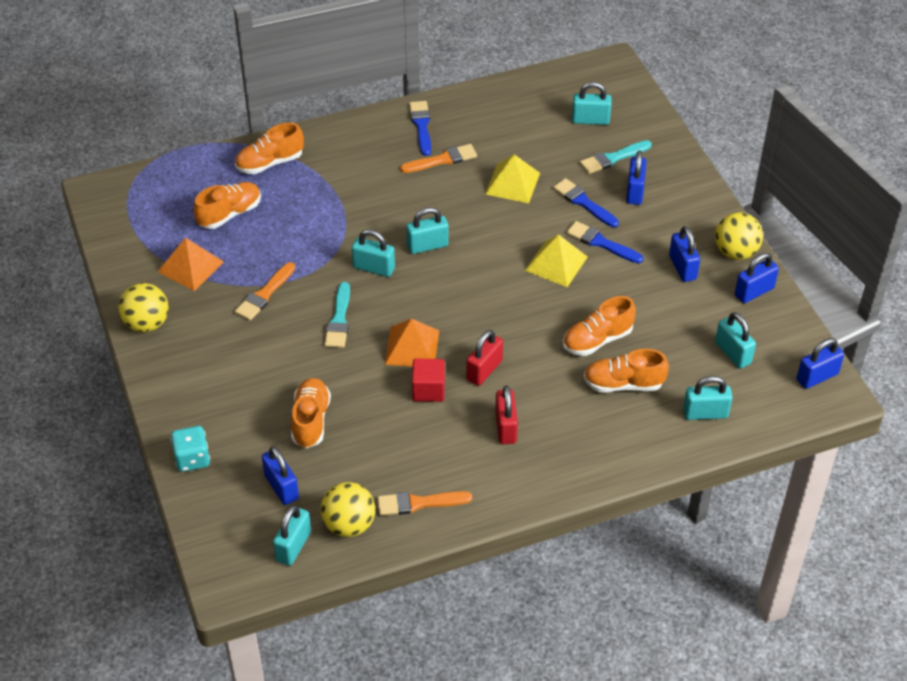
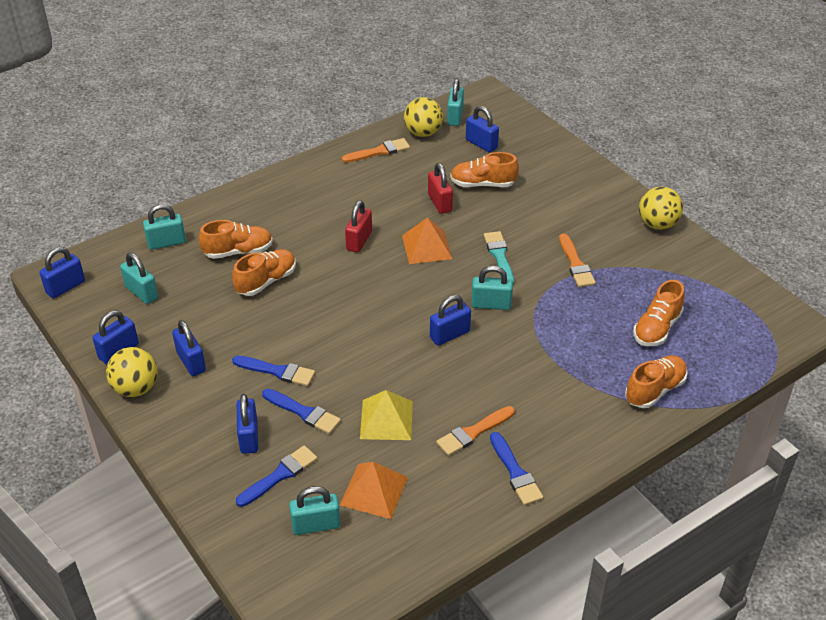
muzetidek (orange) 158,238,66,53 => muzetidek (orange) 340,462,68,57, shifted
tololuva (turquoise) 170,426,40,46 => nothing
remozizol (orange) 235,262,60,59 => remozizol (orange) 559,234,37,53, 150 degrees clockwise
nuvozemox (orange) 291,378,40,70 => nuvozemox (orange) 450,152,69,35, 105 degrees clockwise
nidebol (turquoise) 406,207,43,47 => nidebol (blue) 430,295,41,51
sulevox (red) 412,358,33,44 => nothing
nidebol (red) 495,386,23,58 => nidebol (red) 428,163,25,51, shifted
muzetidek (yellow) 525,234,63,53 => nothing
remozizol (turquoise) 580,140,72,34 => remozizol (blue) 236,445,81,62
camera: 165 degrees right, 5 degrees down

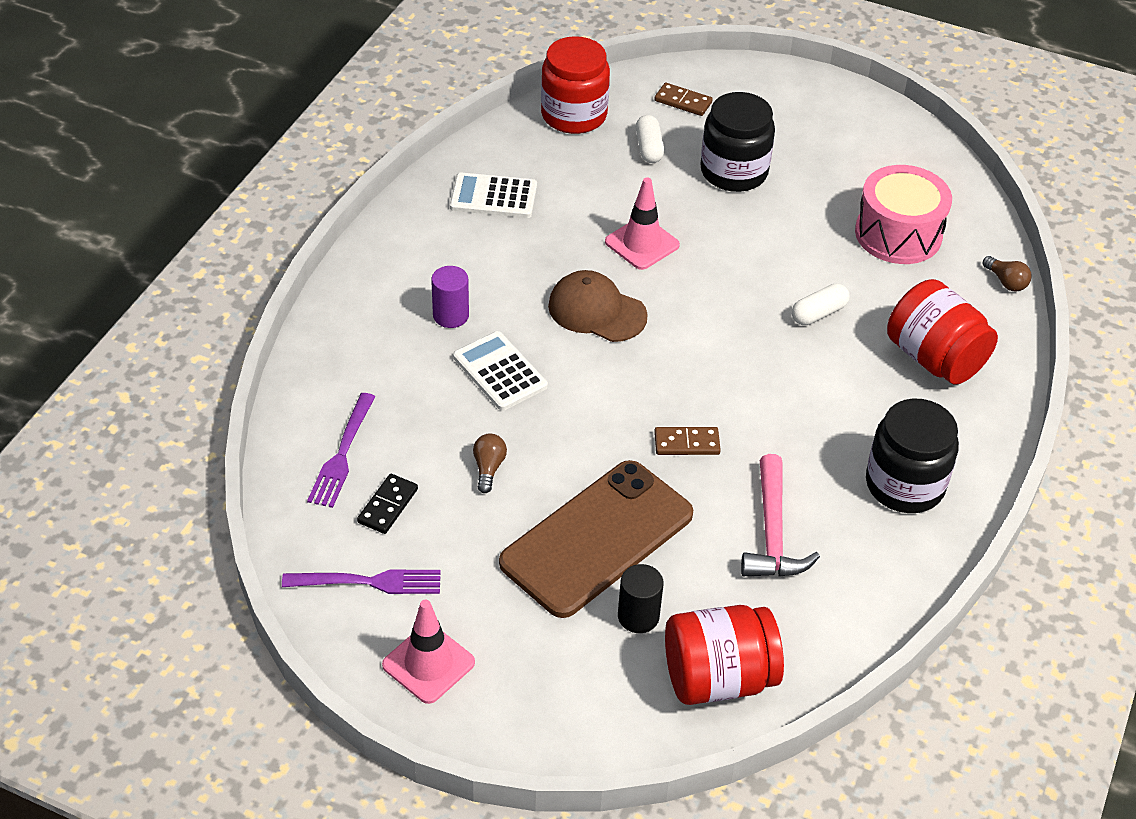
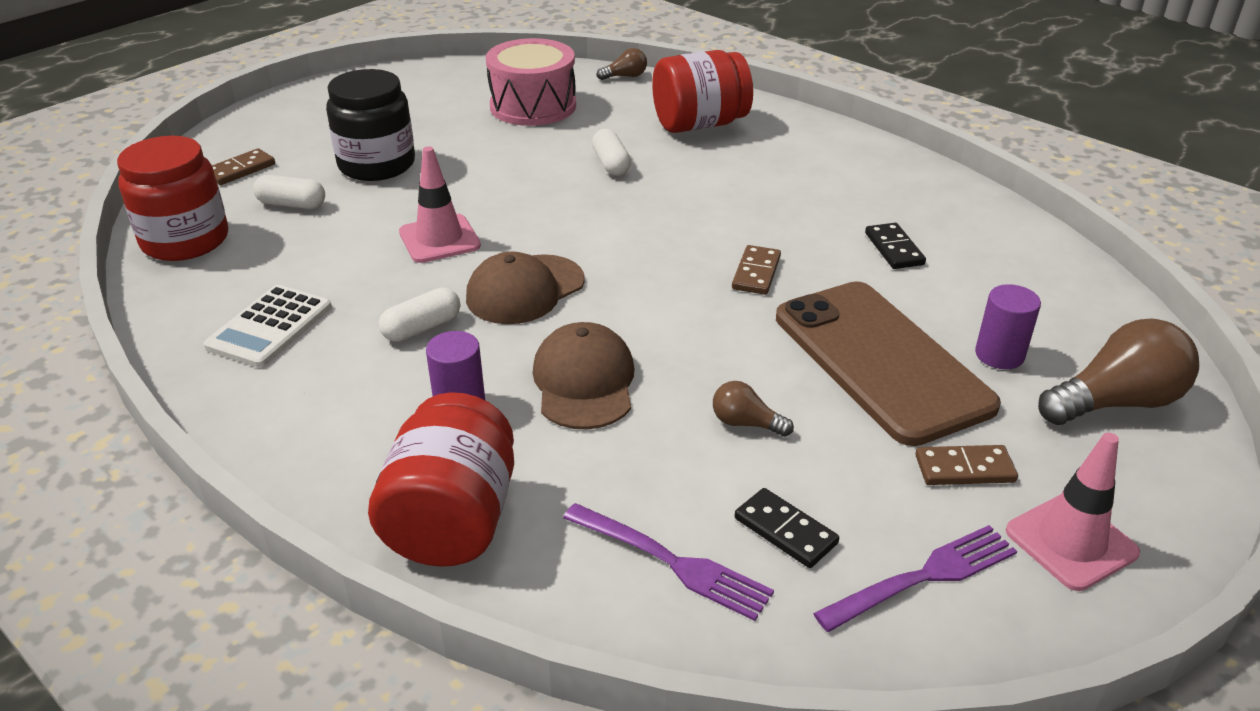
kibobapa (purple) 282,569,159,25 => kibobapa (purple) 813,525,204,107, 45 degrees clockwise
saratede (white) 453,331,95,80 => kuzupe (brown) 532,322,103,108
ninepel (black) 618,564,45,69 => ninepel (purple) 975,284,66,86
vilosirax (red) 665,605,119,100 => vilosirax (red) 368,392,146,175, shifted
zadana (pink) 741,454,79,123 => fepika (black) 865,223,61,46
vilosirax (black) 866,398,93,115 => nothing
nothing => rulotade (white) 379,288,81,54
nothing => fepika (brown) 915,445,103,40
nothing => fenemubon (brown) 1038,318,161,107
camera: 70 degrees left, 10 degrees down

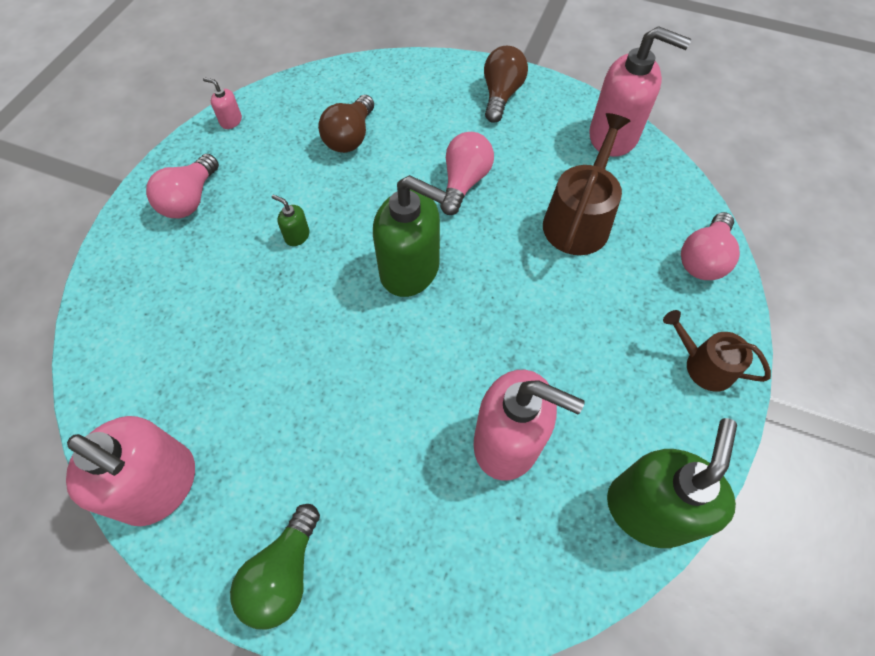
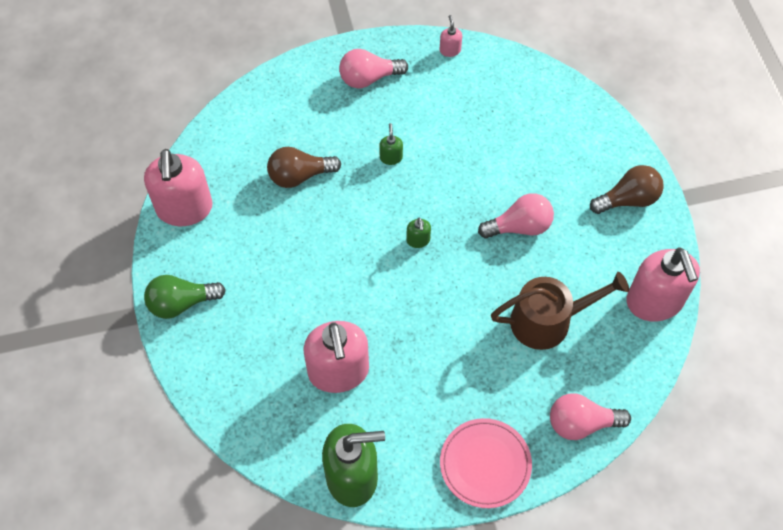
fenemubon (brown) 318,95,56,58 => fenemubon (brown) 267,147,74,41, shifted
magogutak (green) 373,175,74,122 => magogutak (green) 406,218,25,30, x0.42
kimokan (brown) 663,310,108,82 => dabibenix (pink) 440,418,92,90
camera: 55 degrees right, 0 degrees up

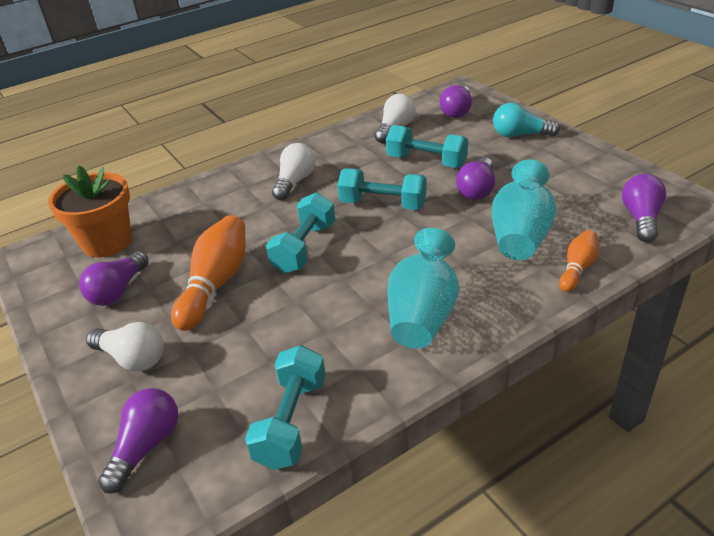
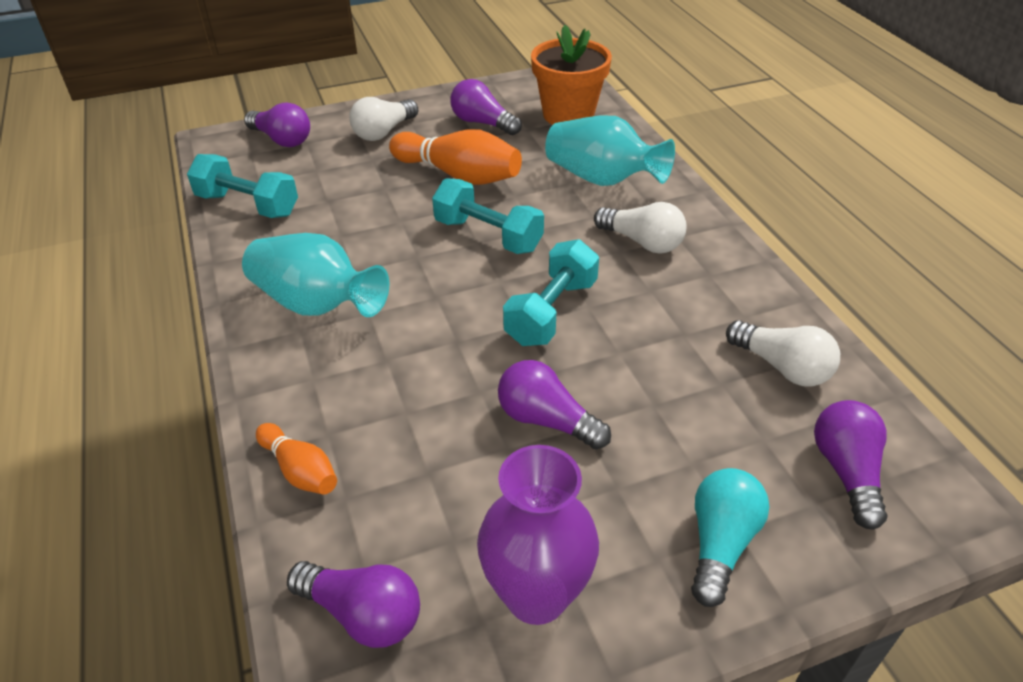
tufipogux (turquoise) 386,125,82,43 => nothing
fenemubon (purple) 439,85,33,33 => fenemubon (purple) 814,400,74,130, 60 degrees clockwise
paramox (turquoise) 492,159,64,101 => paramox (turquoise) 545,115,130,71, shifted
nothing => paramox (purple) 477,445,122,180
camera: 100 degrees right, 5 degrees up

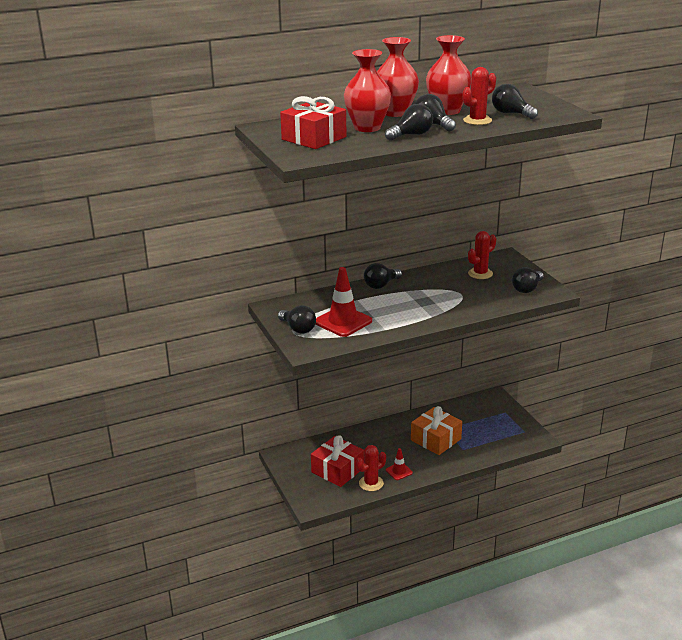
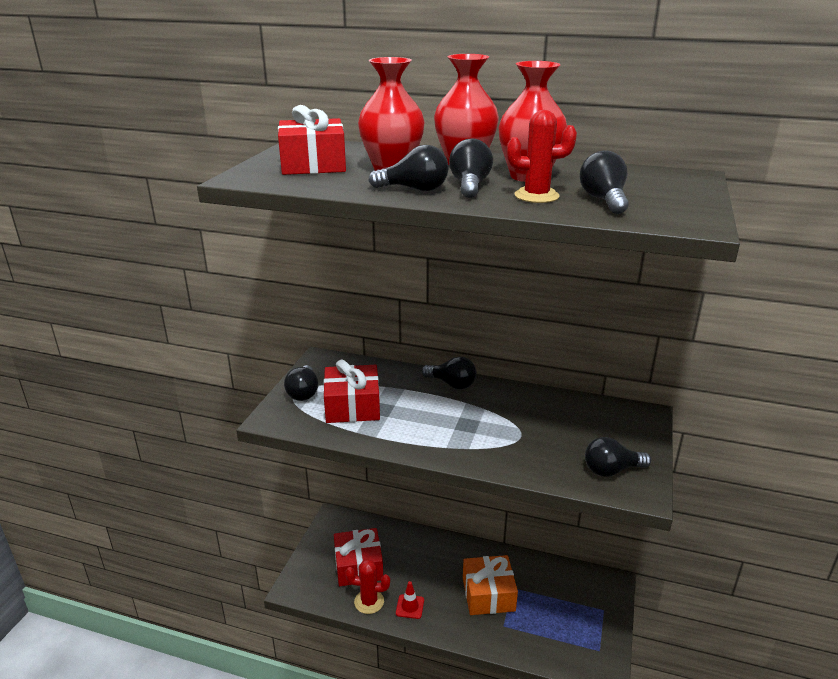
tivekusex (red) 316,267,56,70 => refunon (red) 324,360,56,63
fenemubon (black) 364,263,38,26 => fenemubon (black) 422,356,54,33, 150 degrees counterclockwise
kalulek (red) 468,231,28,48 => nothing
camera: 40 degrees right, 0 degrees up

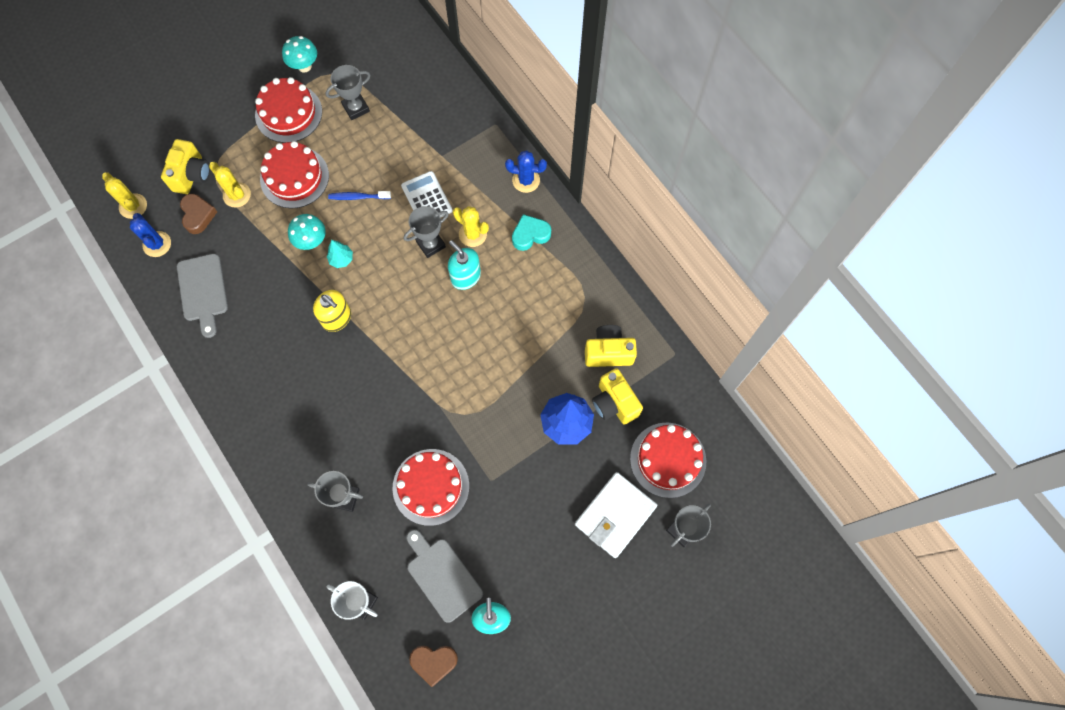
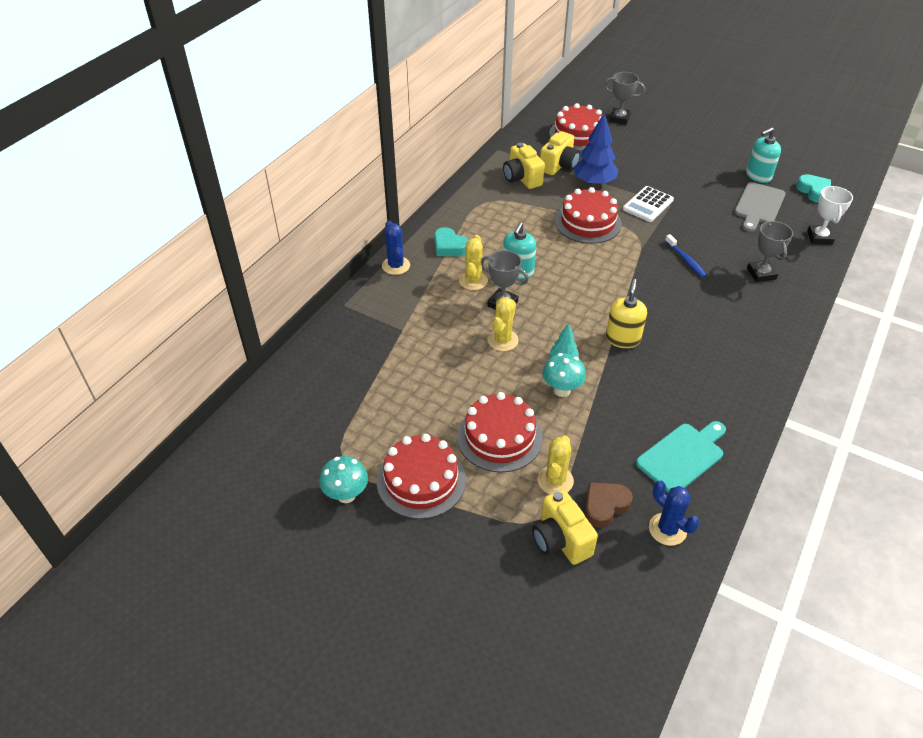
kalulek (yellow) 102,173,45,46 => kalulek (yellow) 488,297,31,54, shifted
kalulek (blue) 130,213,41,44 => kalulek (blue) 649,481,51,65, 75 degrees counterclockwise
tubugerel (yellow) 161,139,49,55 => tubugerel (yellow) 532,489,66,76, 105 degrees counterclockwise
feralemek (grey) 177,254,51,84 => feralemek (turquoise) 636,421,90,72
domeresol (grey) 325,65,45,55 => nothing
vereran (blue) 328,191,63,9 => vereran (blue) 665,234,42,44, shifted
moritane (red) 392,449,77,77 => moritane (red) 555,187,67,57, shifted
saratede (white) 401,171,51,46 => saratede (white) 623,186,51,36, shifted
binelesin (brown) 409,646,49,41 => binelesin (turquoise) 796,174,35,29
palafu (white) 575,472,82,86 => nothing
camera: 115 degrees left, 25 degrees down

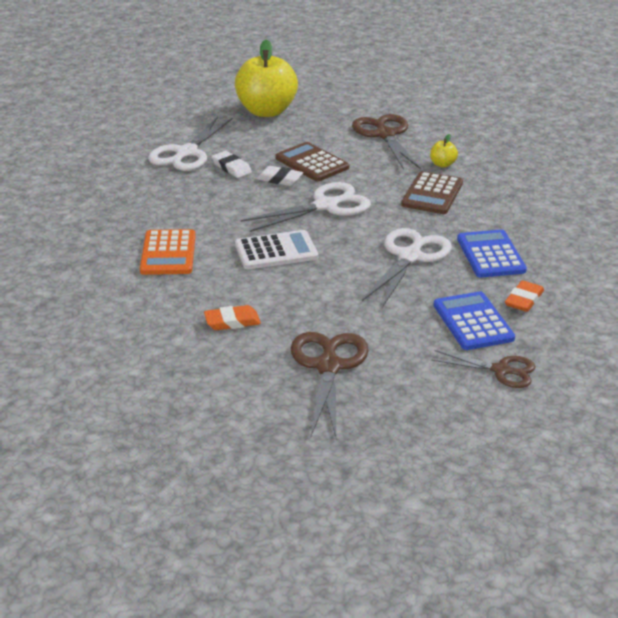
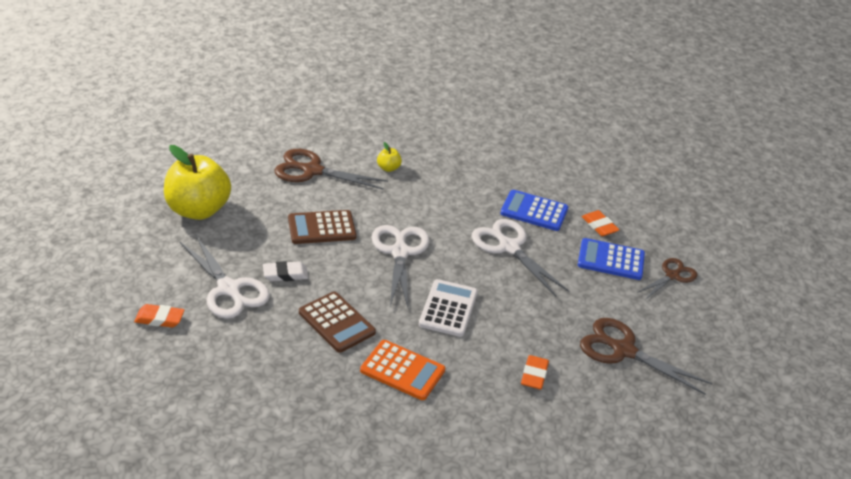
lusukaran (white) 257,166,46,20 => nothing
saratede (brown) 401,171,62,43 => saratede (brown) 299,292,77,61, shifted
nothing => lusukaran (orange) 134,304,51,24
camera: 65 degrees left, 5 degrees up

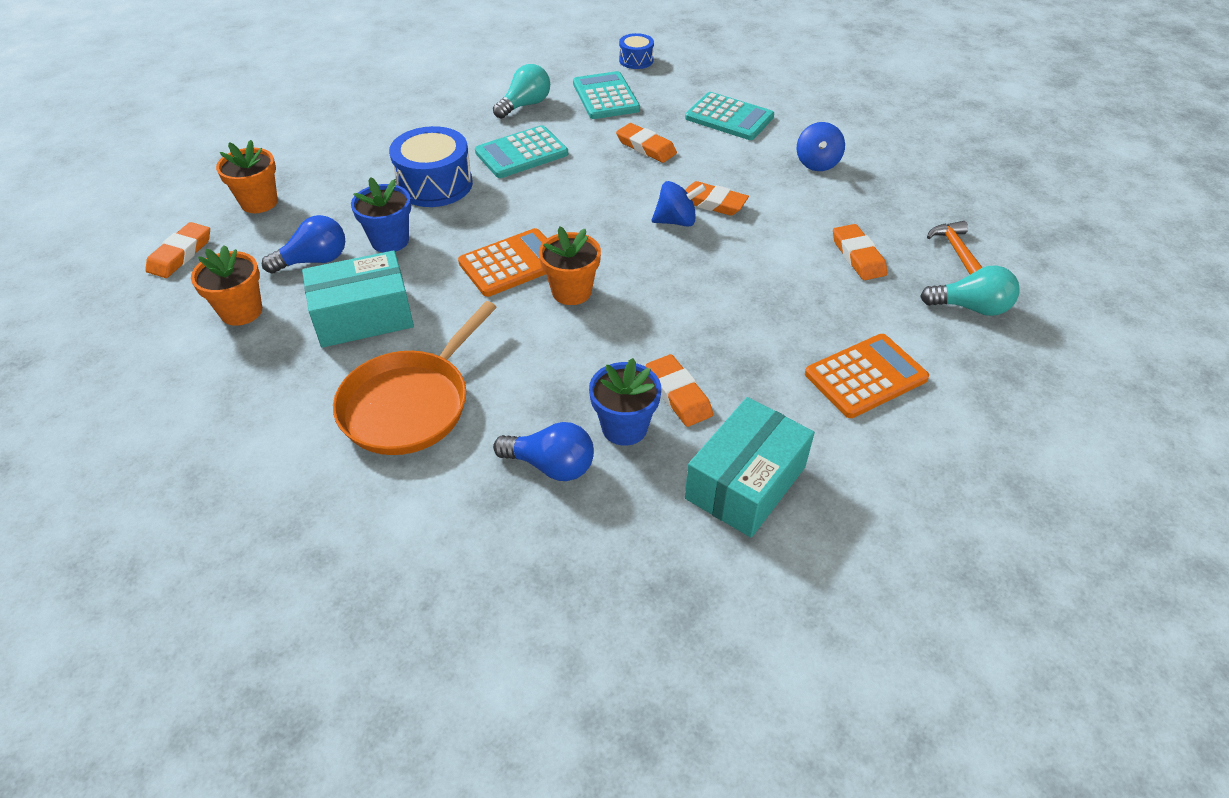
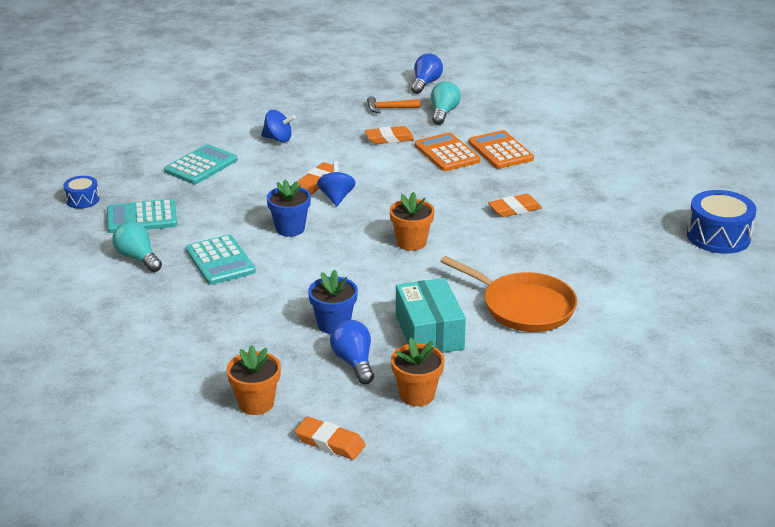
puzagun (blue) 389,126,84,81 => puzagun (blue) 687,190,70,64, shifted
saratede (orange) 458,228,89,69 => saratede (orange) 415,133,66,38, shifted
fenemubon (blue) 493,422,101,59 => fenemubon (blue) 411,53,32,41, shifted
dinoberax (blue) 589,358,72,88 => dinoberax (blue) 267,180,44,57, shifted
lusukaran (orange) 616,123,61,40 => nothing
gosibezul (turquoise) 685,397,130,141 => nothing
camera: 85 degrees left, 15 degrees down

